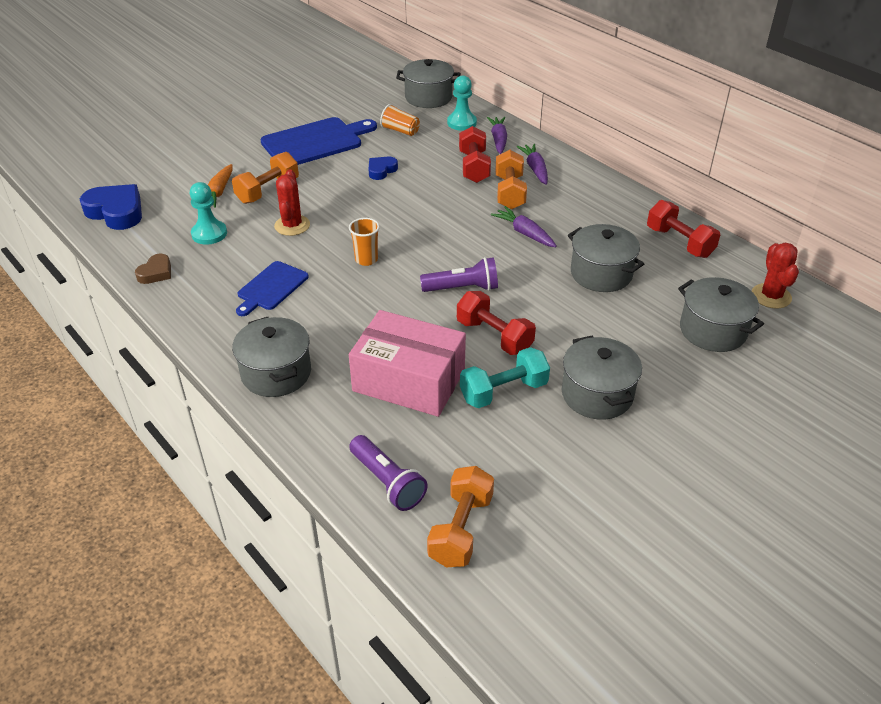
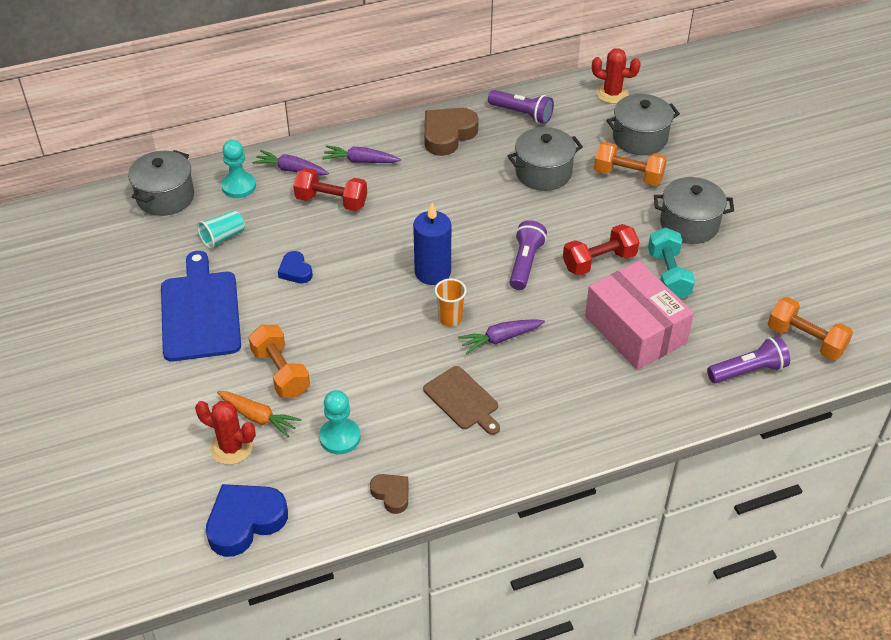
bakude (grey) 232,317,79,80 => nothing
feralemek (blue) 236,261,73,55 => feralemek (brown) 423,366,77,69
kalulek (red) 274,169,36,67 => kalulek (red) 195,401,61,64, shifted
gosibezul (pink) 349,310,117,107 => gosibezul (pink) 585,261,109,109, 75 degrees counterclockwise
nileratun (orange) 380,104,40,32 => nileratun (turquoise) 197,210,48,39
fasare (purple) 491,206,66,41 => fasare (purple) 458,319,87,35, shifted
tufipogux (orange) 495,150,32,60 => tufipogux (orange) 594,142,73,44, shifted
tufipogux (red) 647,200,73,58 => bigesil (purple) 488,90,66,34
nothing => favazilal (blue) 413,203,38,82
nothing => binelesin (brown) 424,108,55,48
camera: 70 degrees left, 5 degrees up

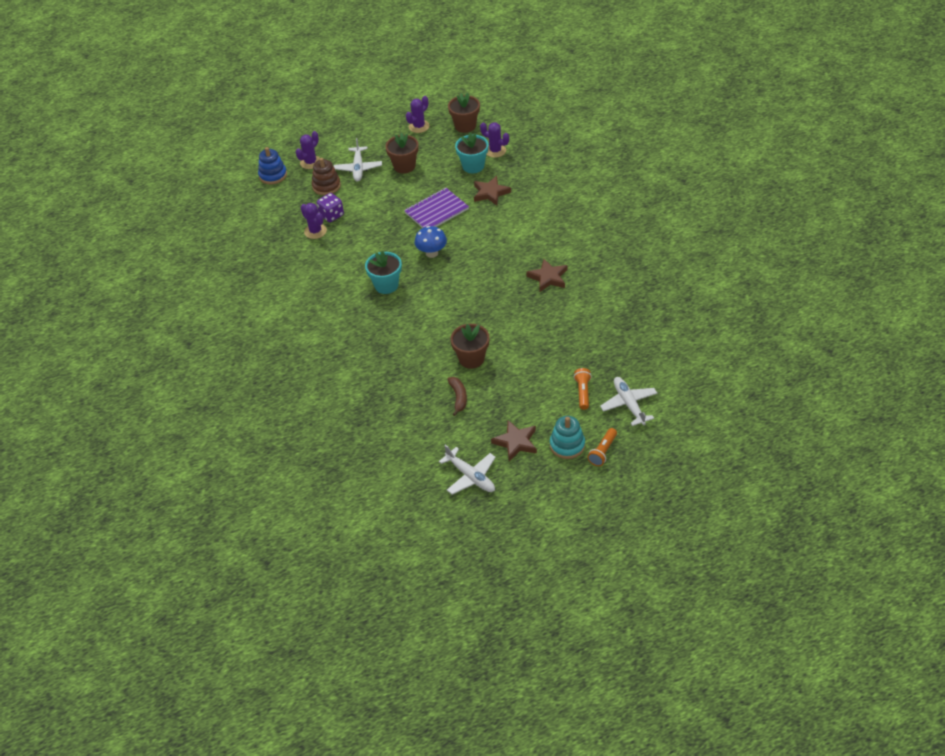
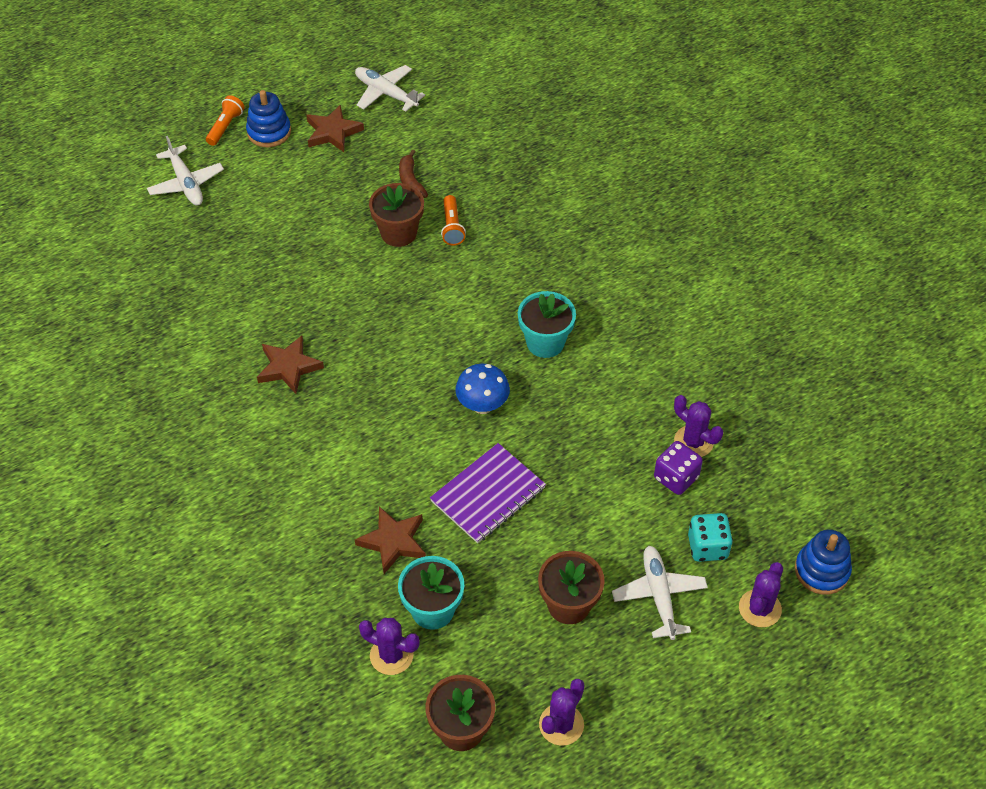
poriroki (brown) 312,158,29,37 => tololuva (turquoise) 688,513,45,49
poriroki (turquoise) 550,416,35,43 => poriroki (blue) 246,90,45,57
bigesil (orange) 574,368,18,42 => bigesil (orange) 441,195,25,50, shifted
camera: 170 degrees right, 5 degrees up

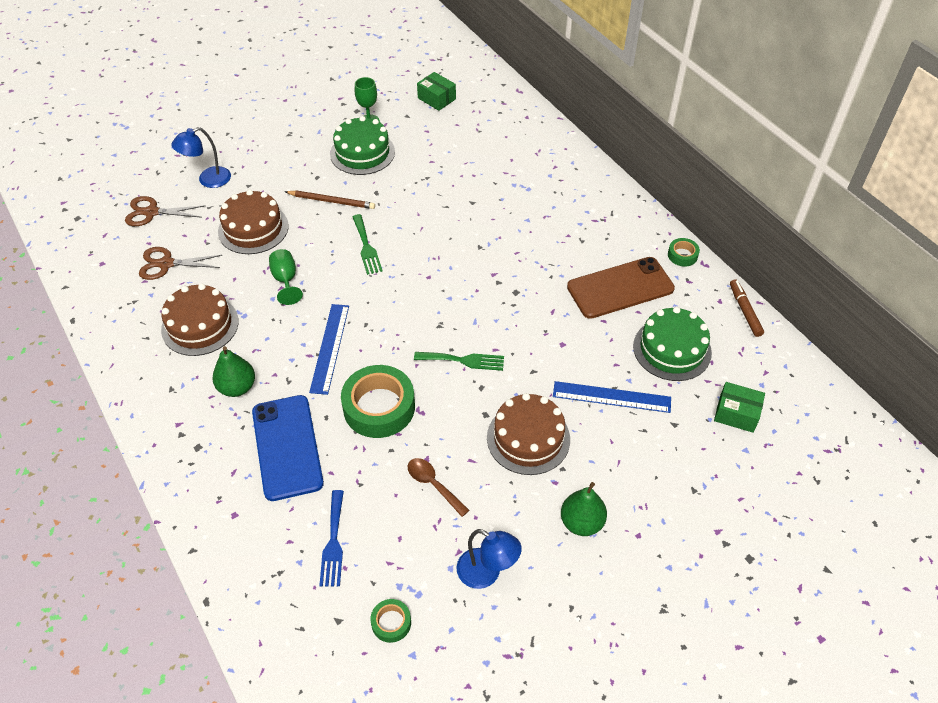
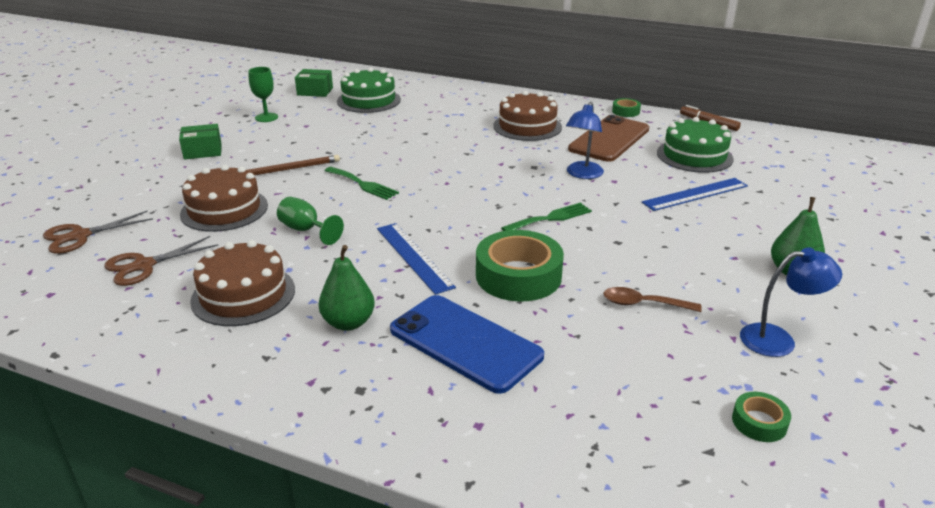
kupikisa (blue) 171,127,60,61 => kupikisa (blue) 566,102,38,77, shifted
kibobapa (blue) 319,490,25,97 => nothing
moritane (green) 330,116,65,59 => moritane (green) 337,68,64,45, shifted
moritane (brown) 487,393,83,82 => moritane (brown) 493,91,69,50, shifted
gosibezul (green) 714,382,51,51 => gosibezul (green) 179,124,43,36, shifted
camera: 35 degrees left, 20 degrees down

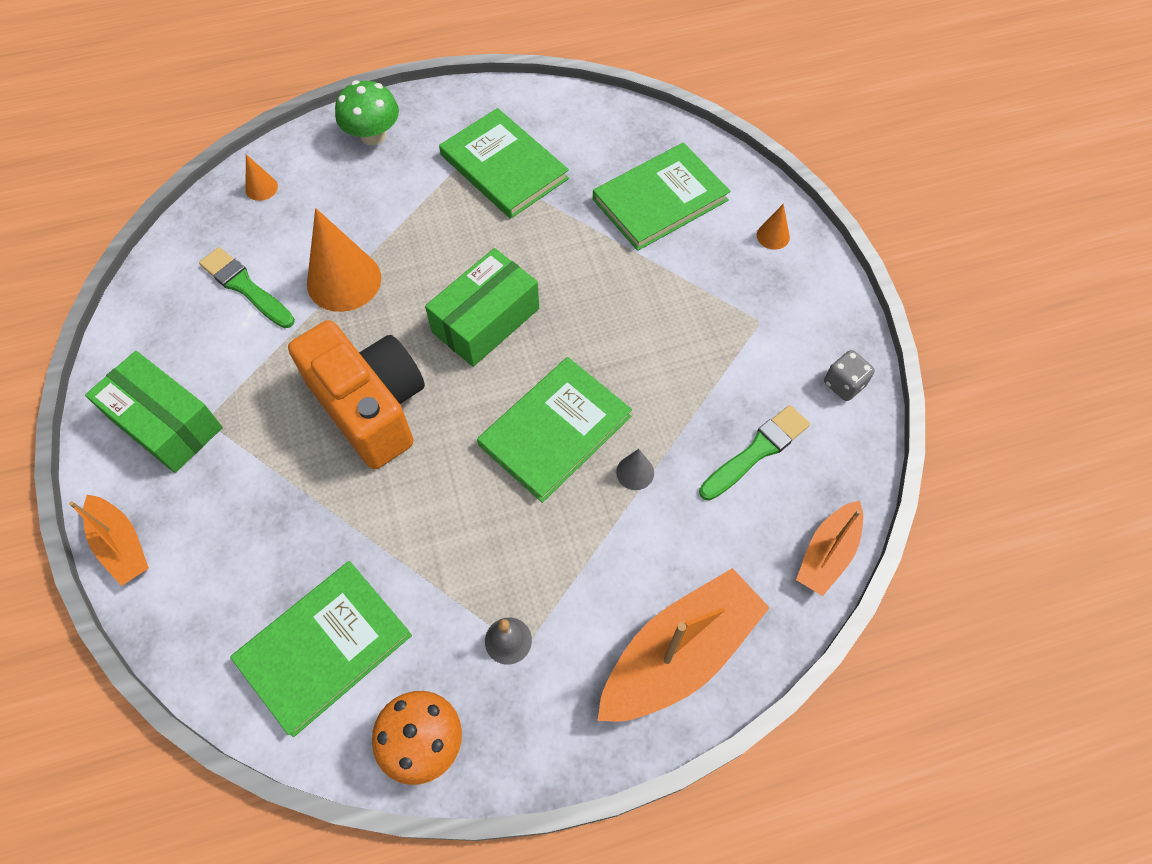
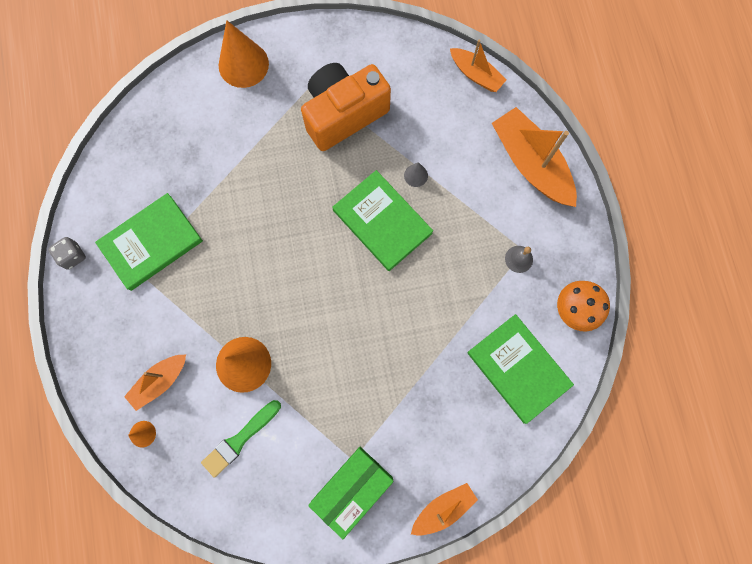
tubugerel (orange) 288,320,137,149 => tubugerel (orange) 301,63,90,88, shifted
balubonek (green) 335,80,64,65 => nothing
gosibezul (green) 425,248,114,119 => nothing
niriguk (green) 593,142,138,109 => nothing
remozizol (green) 699,405,111,96 => nothing
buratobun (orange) 757,204,33,46 => buratobun (orange) 218,20,51,68, x2.17
tololuva (grey) 824,350,51,51 => tololuva (grey) 48,237,38,33, shifted
nothing => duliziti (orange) 124,355,62,56
camera: 85 degrees left, 15 degrees up

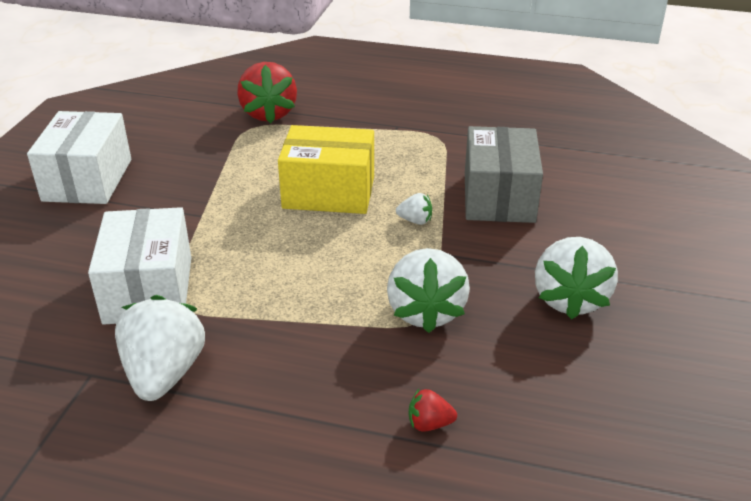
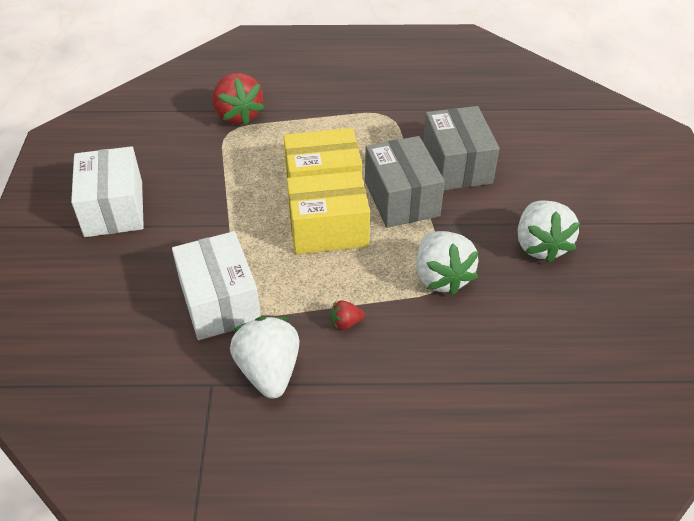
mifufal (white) 396,193,36,32 => gosibezul (grey) 365,136,80,92
mifufal (red) 409,389,48,43 => mifufal (red) 331,300,34,30, shifted
nothing => gosibezul (yellow) 287,171,83,83
camera: 15 degrees left, 10 degrees up

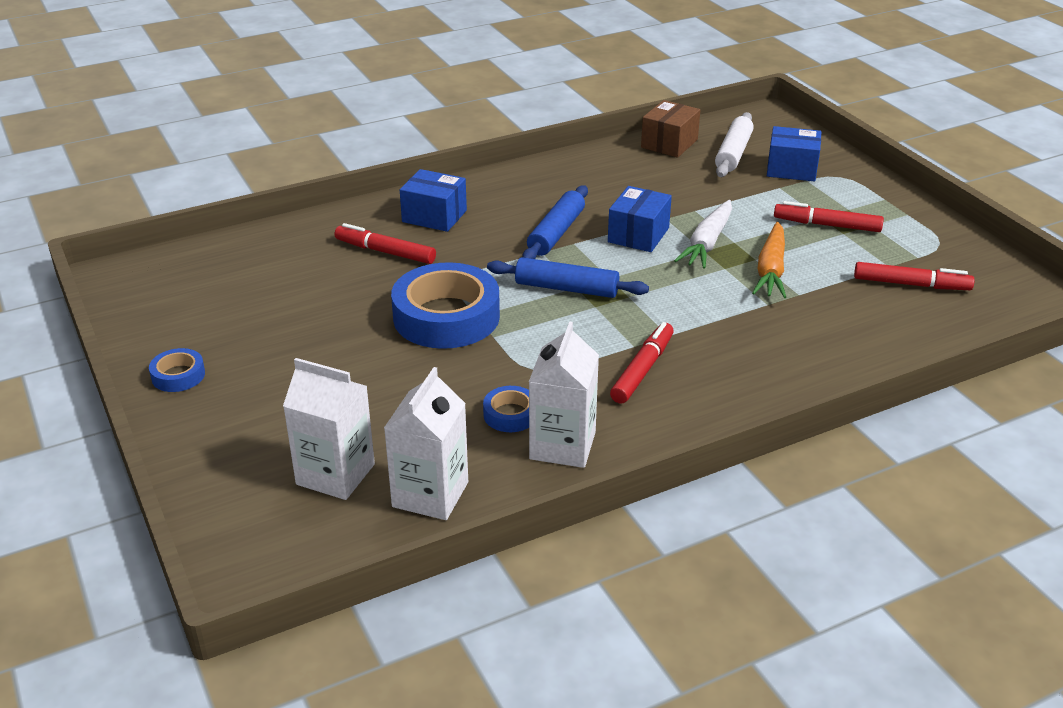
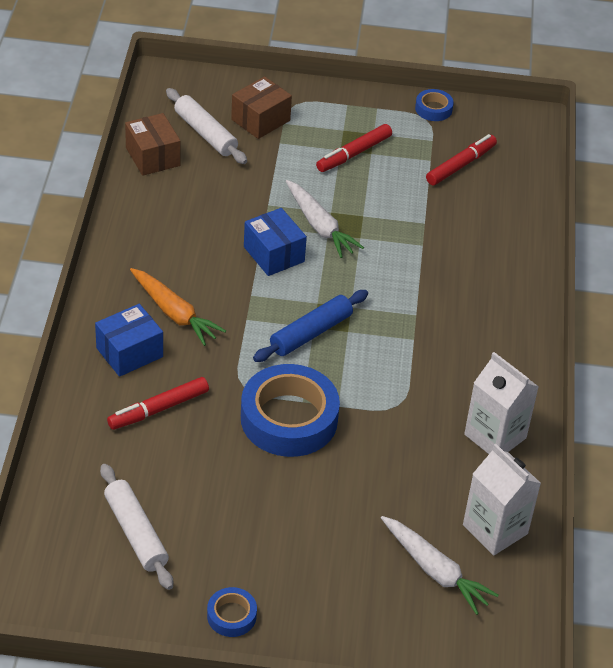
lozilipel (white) 283,358,92,142 => fasare (white) 381,516,118,99
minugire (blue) 483,386,46,46 => minugire (blue) 415,89,39,32, shifted
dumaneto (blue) 523,185,65,74 => nothing
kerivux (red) 610,322,64,82 => nothing
fasare (orange) 752,222,34,76 => fasare (orange) 130,268,96,78, shifted
gosibezul (blue) 767,126,54,55 => gosibezul (brown) 231,76,61,63
nothing => dumaneto (white) 100,464,73,126
camera: 60 degrees left, 10 degrees up

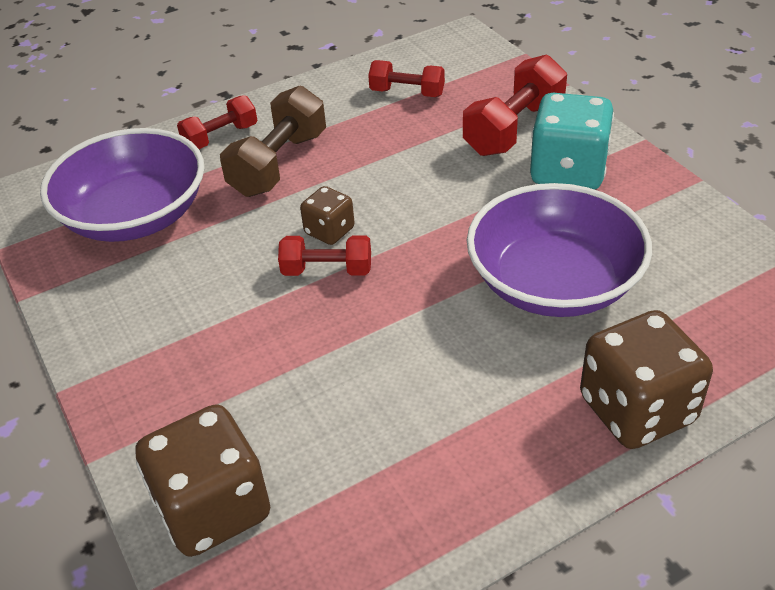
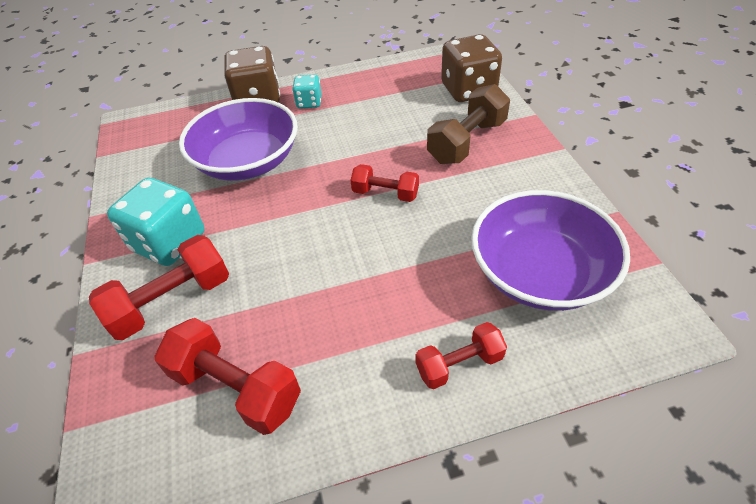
tufipogux (brown) 220,86,106,111 => tufipogux (brown) 427,84,83,80, shifted
tololuva (brown) 300,186,55,59 => nothing
tufipogux (red) 368,60,77,37 => tufipogux (red) 155,318,146,117, x1.60
nothing => tololuva (turquoise) 292,75,30,34
camera: 165 degrees left, 5 degrees up

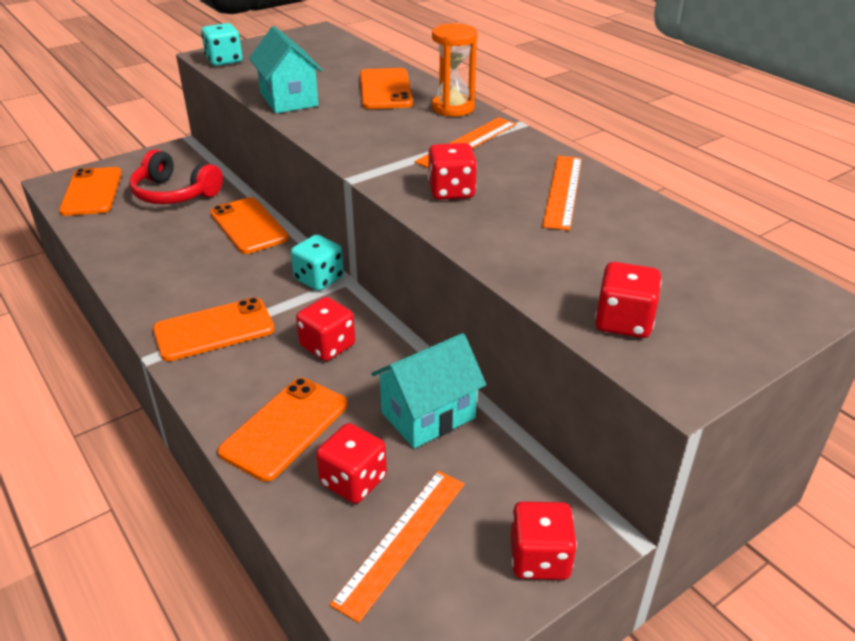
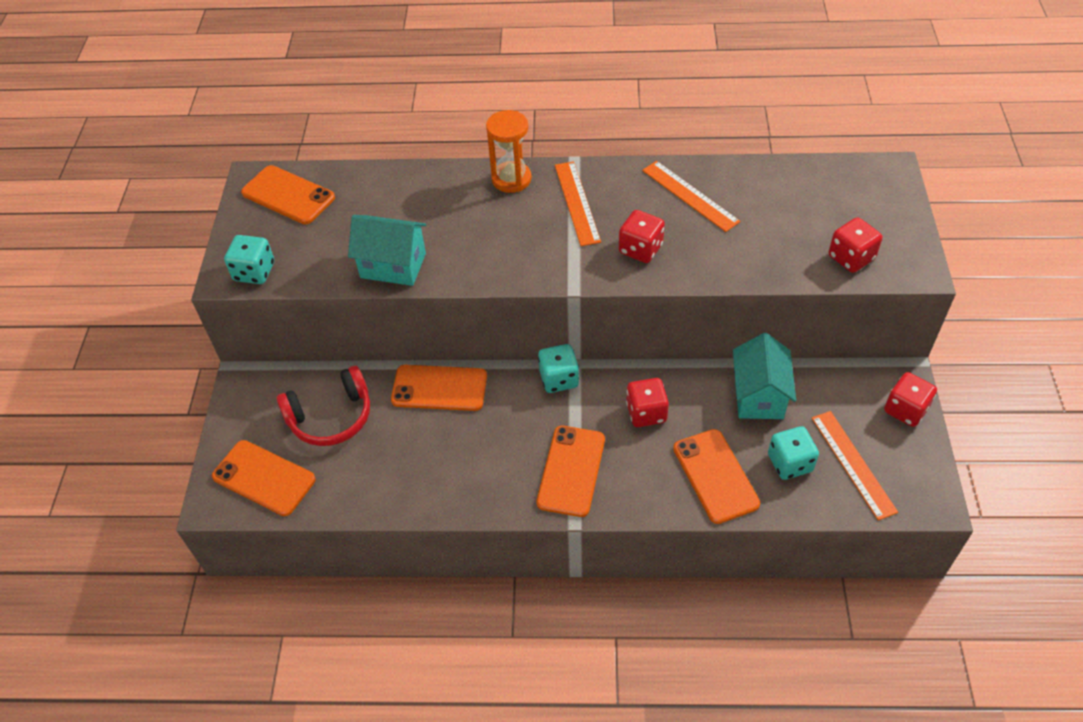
tololuva (red) 316,423,71,81 => tololuva (turquoise) 768,426,51,54
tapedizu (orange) 360,68,53,41 => tapedizu (orange) 241,165,94,59, shifted
camera: 50 degrees left, 15 degrees up

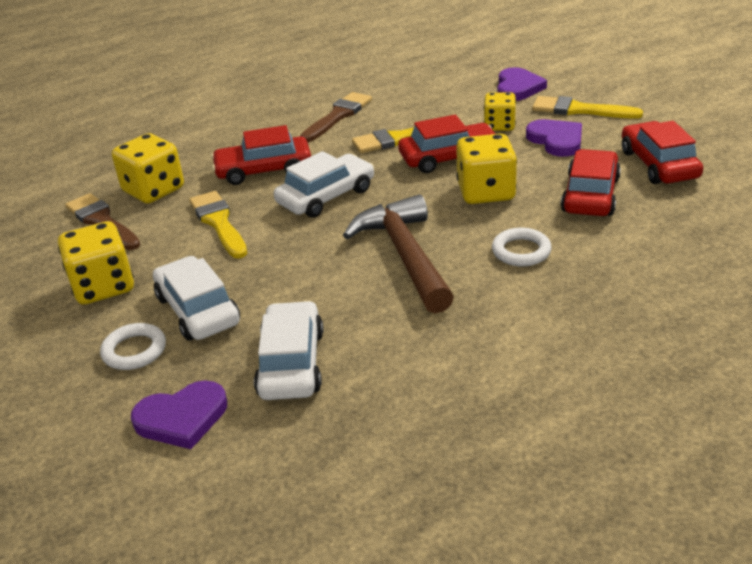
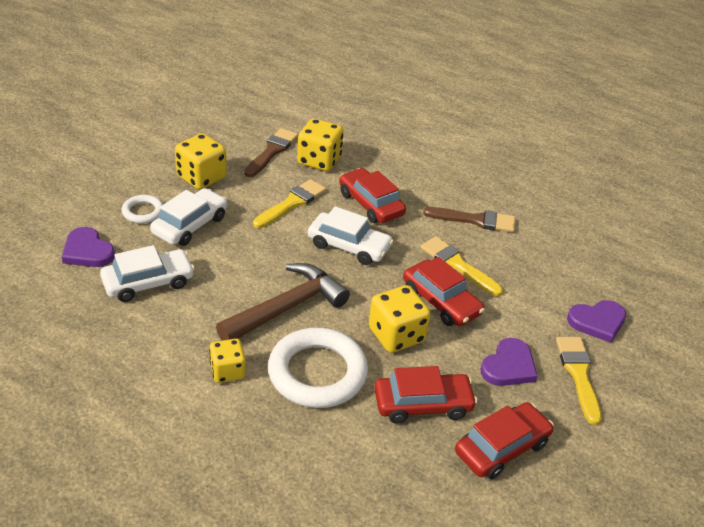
tololuva (yellow) 484,92,32,39 => tololuva (yellow) 209,339,37,44, shifted
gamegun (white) 492,228,60,38 => gamegun (white) 268,328,100,80, x2.02
camera: 60 degrees right, 5 degrees up

